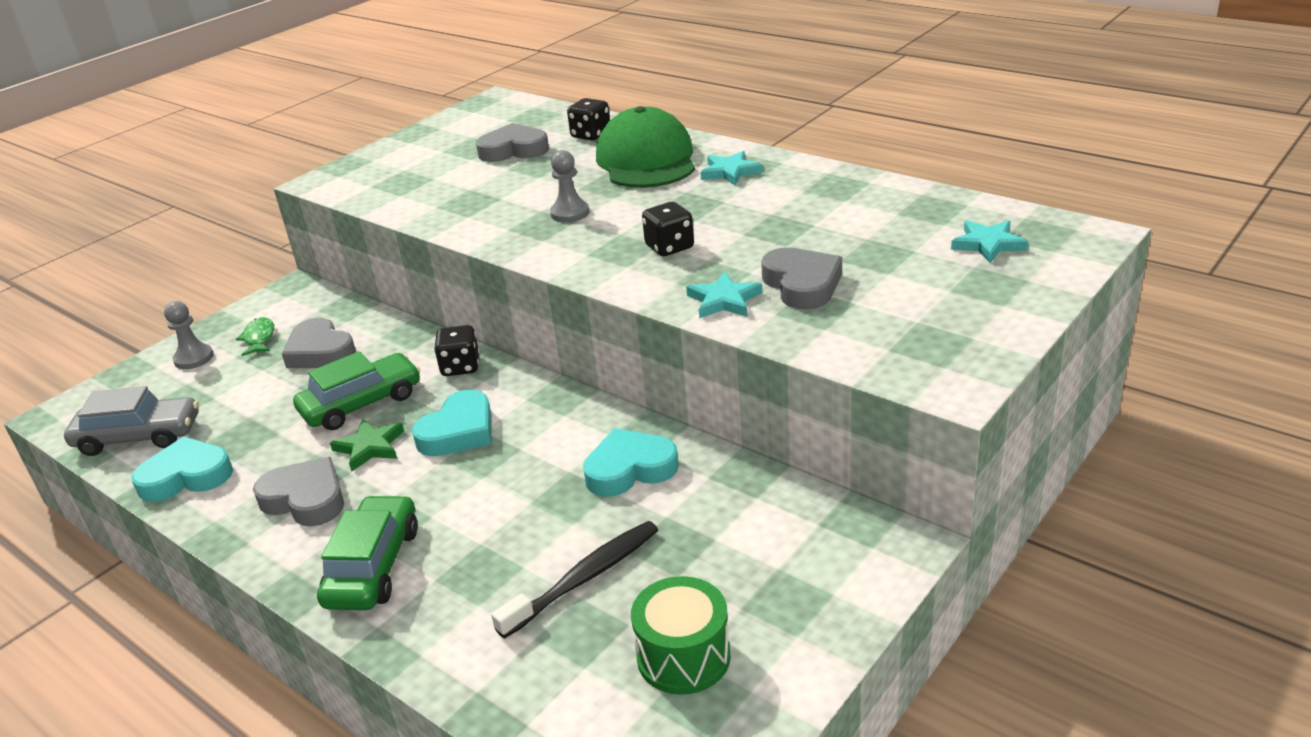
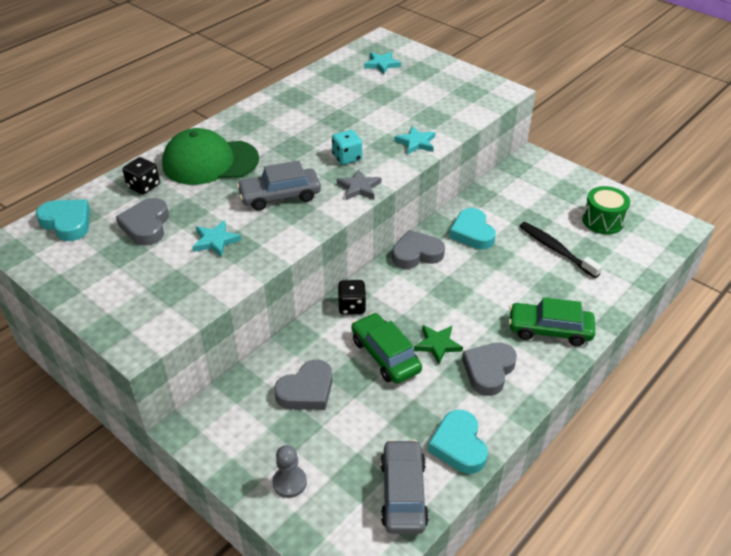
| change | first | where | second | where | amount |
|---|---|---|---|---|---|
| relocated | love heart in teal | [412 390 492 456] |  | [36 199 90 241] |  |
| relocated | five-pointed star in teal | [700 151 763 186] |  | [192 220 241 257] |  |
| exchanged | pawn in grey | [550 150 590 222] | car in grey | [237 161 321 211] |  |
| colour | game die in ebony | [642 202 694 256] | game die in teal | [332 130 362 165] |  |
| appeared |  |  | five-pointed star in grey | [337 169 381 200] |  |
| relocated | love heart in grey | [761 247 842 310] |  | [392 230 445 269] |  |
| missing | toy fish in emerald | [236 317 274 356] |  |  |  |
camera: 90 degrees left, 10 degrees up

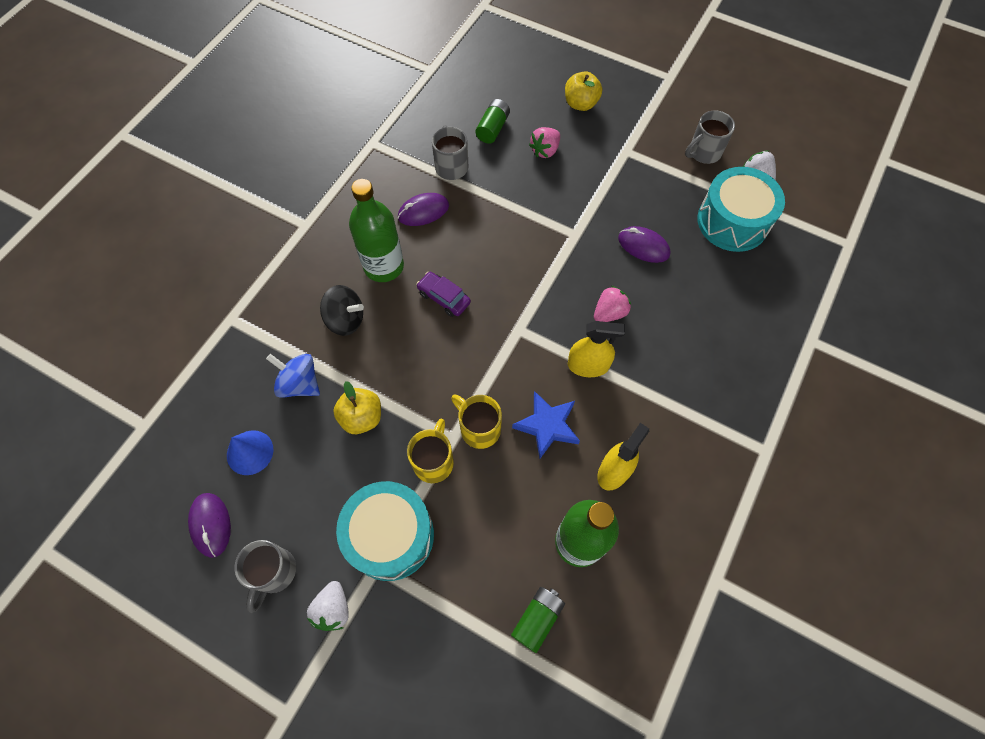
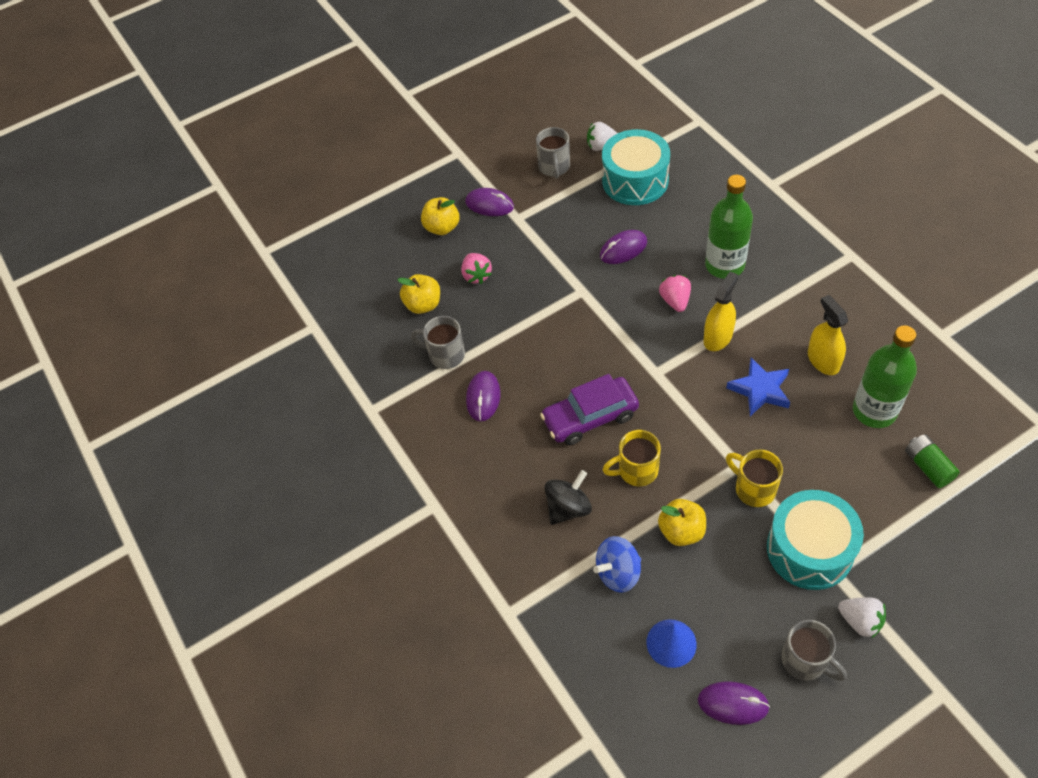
| change | first | where | second | where | amount |
|---|---|---|---|---|---|
| exchanged | power cell in emerald | [475 99 510 144] | apple in yellow | [397 274 440 314] |  |
| appeared |  |  | mouse in violet | [465 188 514 216] |  |
| size | car in violet | [416 272 471 317] |  | [540 374 639 445] | x1.65 |
| relocated | tea mug in yellow | [451 394 502 449] |  | [603 430 661 486] |  |
| relocated | flask in emerald | [349 179 404 282] |  | [705 175 753 279] |  |
camera: 55 degrees left, 10 degrees down

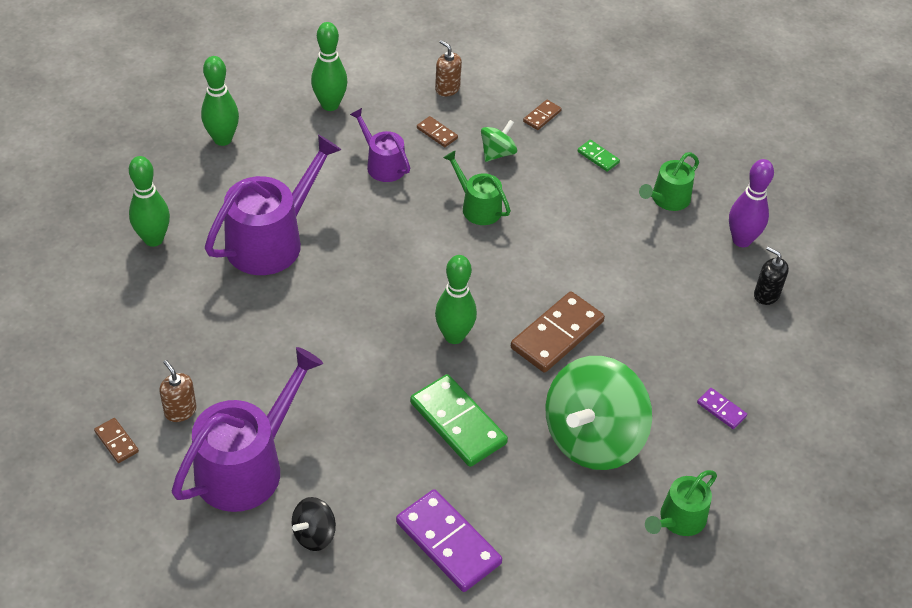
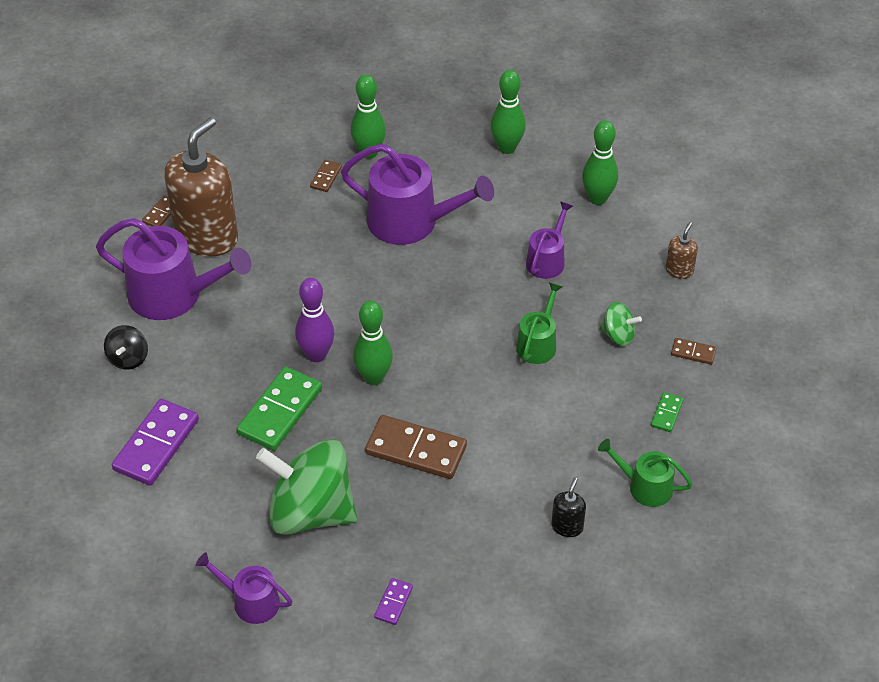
| change | first | where | second | where | amount |
|---|---|---|---|---|---|
| spun | toy top in ebony | [292 497 336 551] |  | [104 325 148 370] | 105 degrees counterclockwise |
| size | soap dispenser in dark brown | [159 360 197 422] |  | [164 117 238 257] | x2.41 |
| colour | watering can in emerald | [645 470 717 536] | watering can in violet | [196 552 292 624] |  |
| relocated | skittle in violet | [729 159 774 247] |  | [295 278 335 362] |  |
| relocated | domino piece in dark brown | [417 116 458 147] |  | [310 160 342 192] |  |
| relocated | soap dispenser in ebony | [754 247 789 305] |  | [551 478 586 537] |  |
camera: 70 degrees right, 0 degrees up

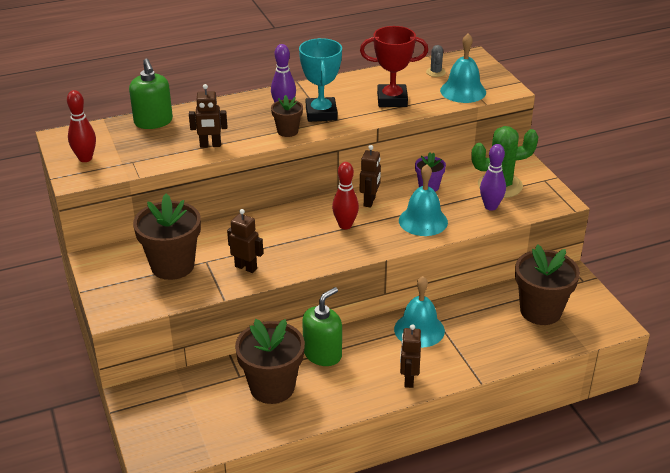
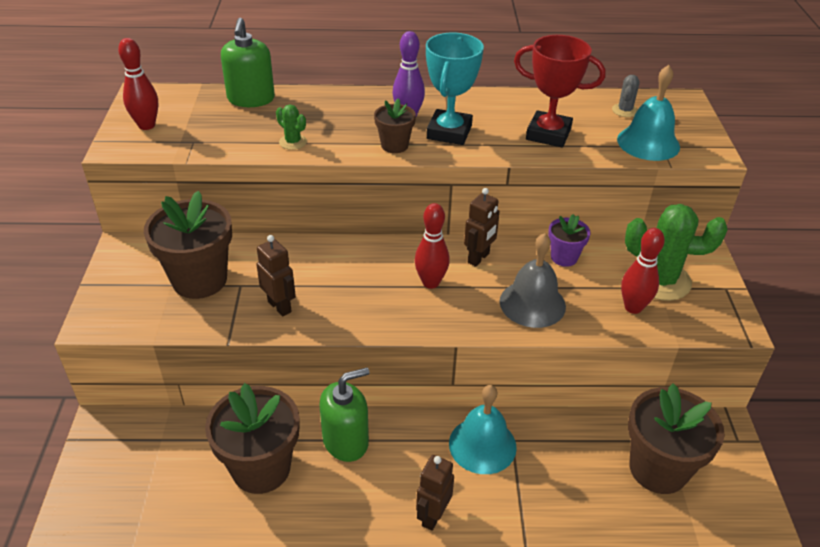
| change | first | where | second | where | amount |
|---|---|---|---|---|---|
| exchanged | robot figure in dark brown | [189 84 227 148] | prickly plant in emerald | [276 104 307 150] |  |
| colour | hand bell in teal | [399 164 448 236] | hand bell in grey | [499 233 566 328] |  |
| colour | skittle in violet | [480 144 506 211] | skittle in crimson | [621 228 665 314] |  |
camera: 20 degrees right, 5 degrees up

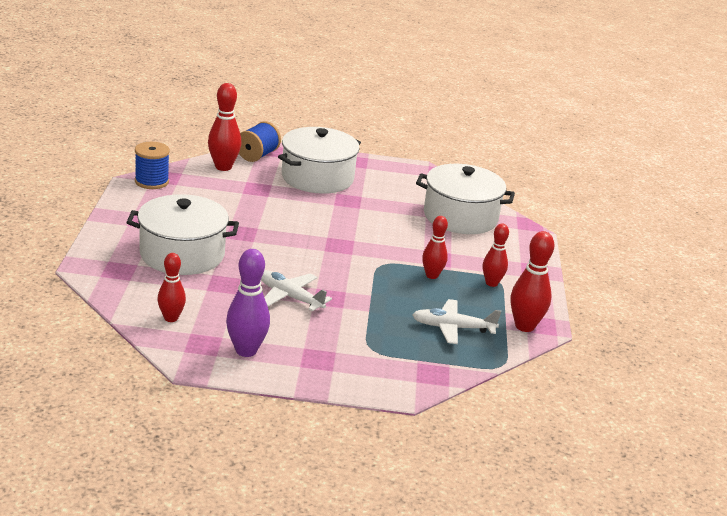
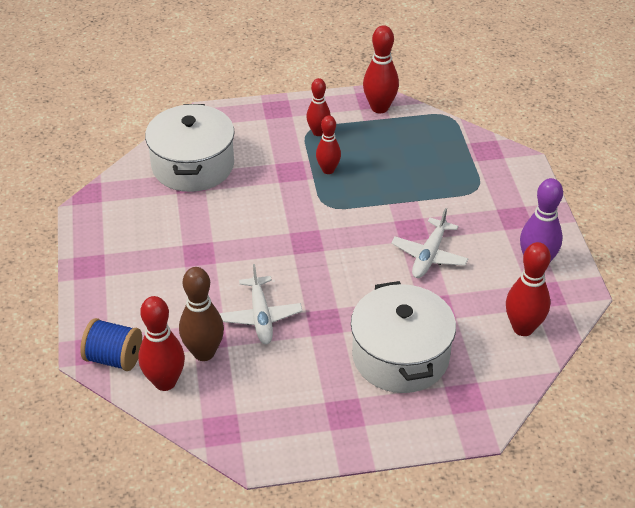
| change | first | where | second | where | amount |
|---|---|---|---|---|---|
| appeared |  |  | skittle in dark brown | [179 267 224 361] |  |
| relocated | plane in snow-white | [412 299 501 344] |  | [219 264 302 344] |  |
| size | skittle in crimson | [157 253 186 322] |  | [506 242 551 336] | x1.51 |
| missing | reel of thread in royal blue | [135 142 170 189] |  |  |  |
| missing | pot in snow-white | [278 127 361 194] |  |  |  |
camera: 100 degrees left, 15 degrees up

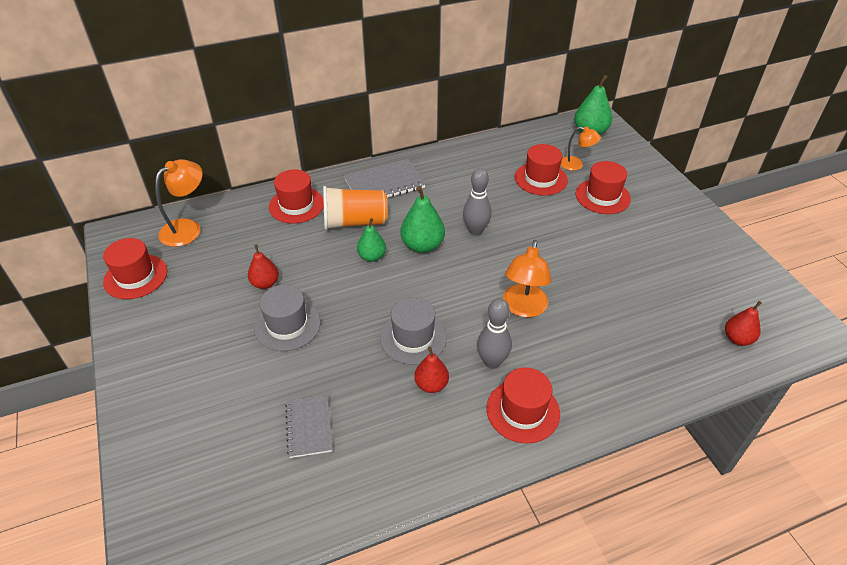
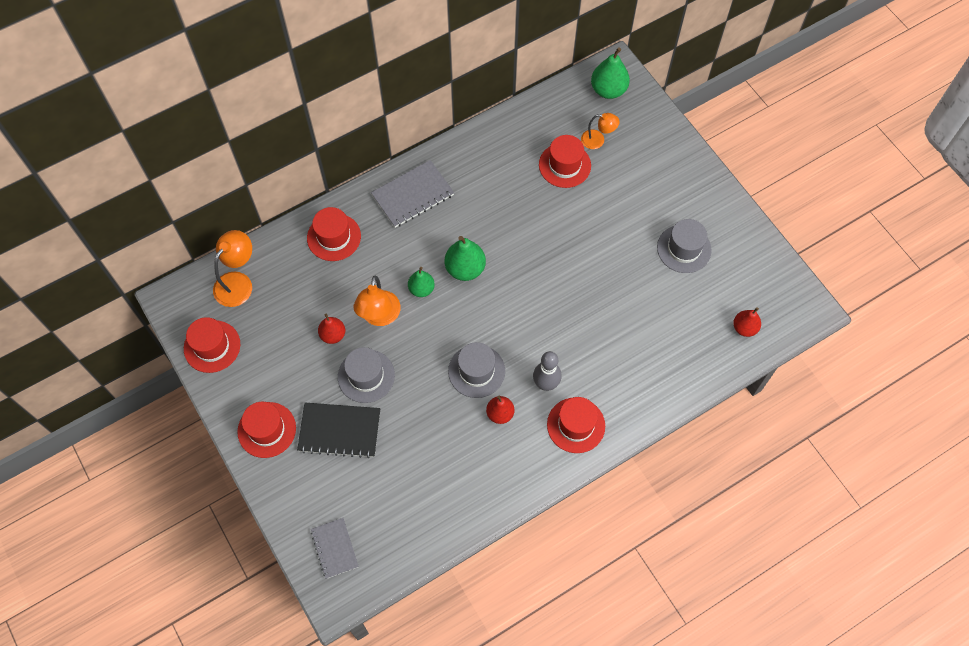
| change | first | where | second | where | amount |
|---|---|---|---|---|---|
| relocated | top hat in crimson | [576 161 631 214] |  | [237 402 296 458] |  |
| appeared |  |  | notepad in ebony | [297 403 380 458] |  |
| relocated | notepad in grey | [285 395 332 458] |  | [311 518 359 579] |  |
| relocated | lamp in bright orange | [503 240 552 318] |  | [353 275 401 326] |  |
| appeared |  |  | top hat in grey | [657 219 712 273] |  |
| missing | cup in bright orange | [323 186 387 230] |  |  |  |
| missing | skittle in grey | [463 168 492 236] |  |  |  |
camera: 10 degrees left, 20 degrees up

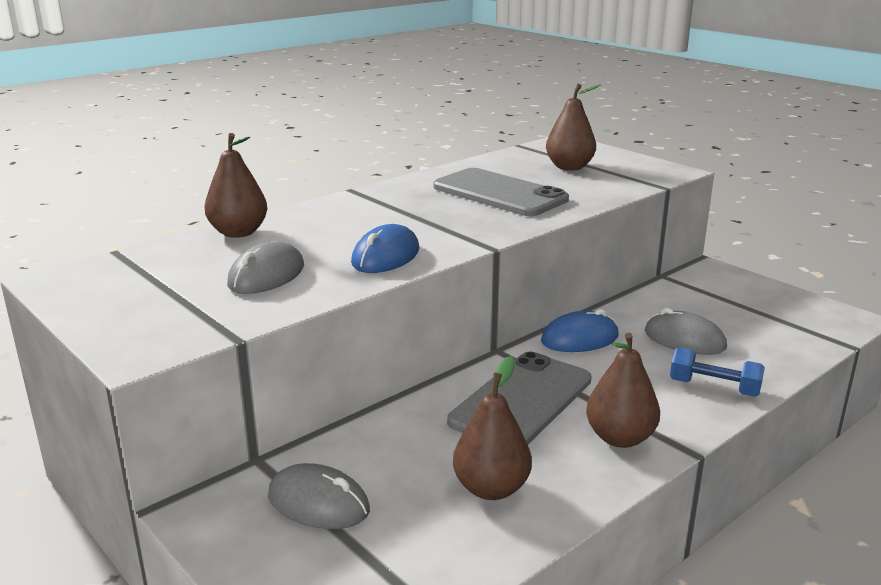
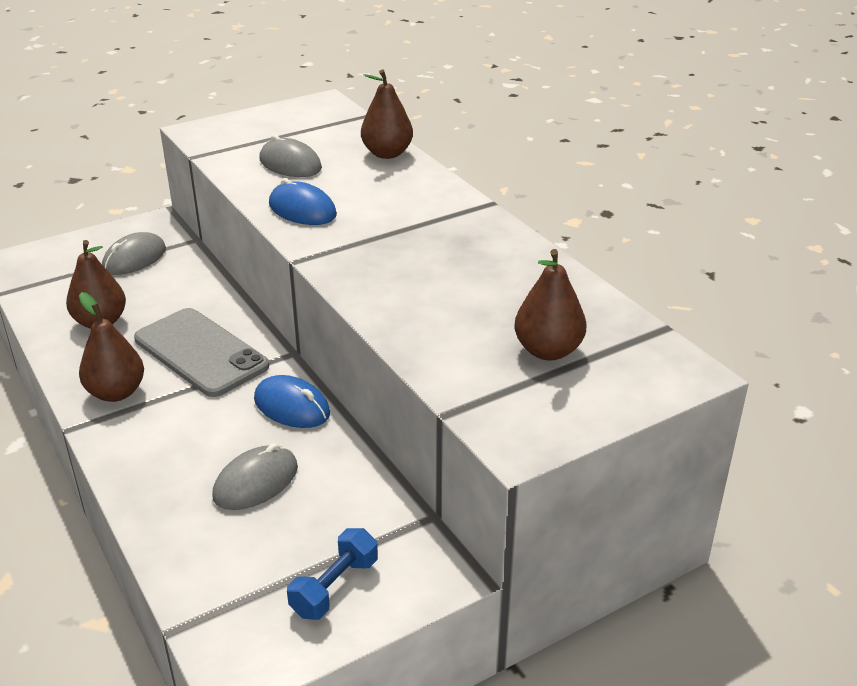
| change | first | where | second | where | amount |
|---|---|---|---|---|---|
| spun | mouse in royal blue | [541 309 619 352] |  | [254 375 330 428] | 45 degrees counterclockwise |
| relocated | dumbbell in royal blue | [670 347 765 397] |  | [287 528 378 620] |  |
| missing | phone in grey | [433 168 569 216] |  |  |  |
camera: 100 degrees right, 10 degrees up

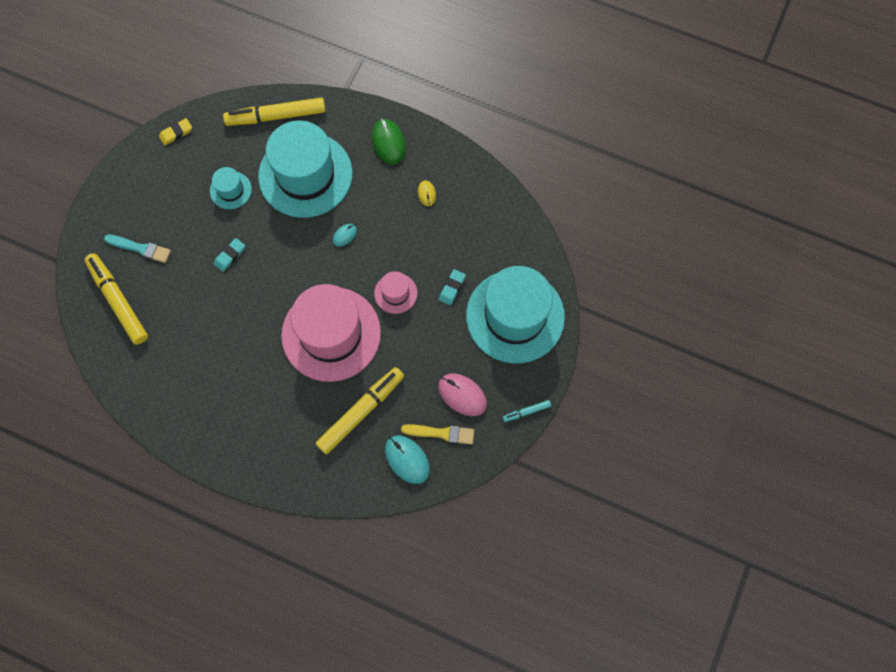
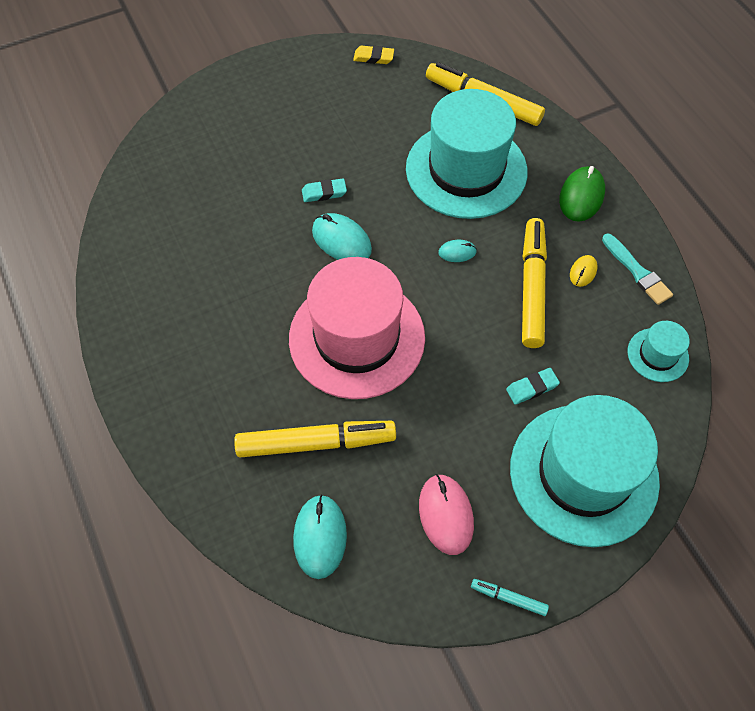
| change | first | where | second | where | amount |
|---|---|---|---|---|---|
| appeared |  |  | mouse in teal | [312 213 372 260] |  |
| relocated | marker pen in yellow | [85 253 148 345] |  | [522 218 547 348] |  |
| relocated | paint brush in teal | [104 234 171 263] |  | [602 233 673 305] |  |
| relocated | top hat in teal | [210 167 252 209] |  | [628 321 690 382] |  |
| missing | top hat in rosy | [374 271 418 314] |  |  |  |
| missing | paint brush in yellow | [401 424 474 445] |  |  |  |
camera: 40 degrees right, 10 degrees down

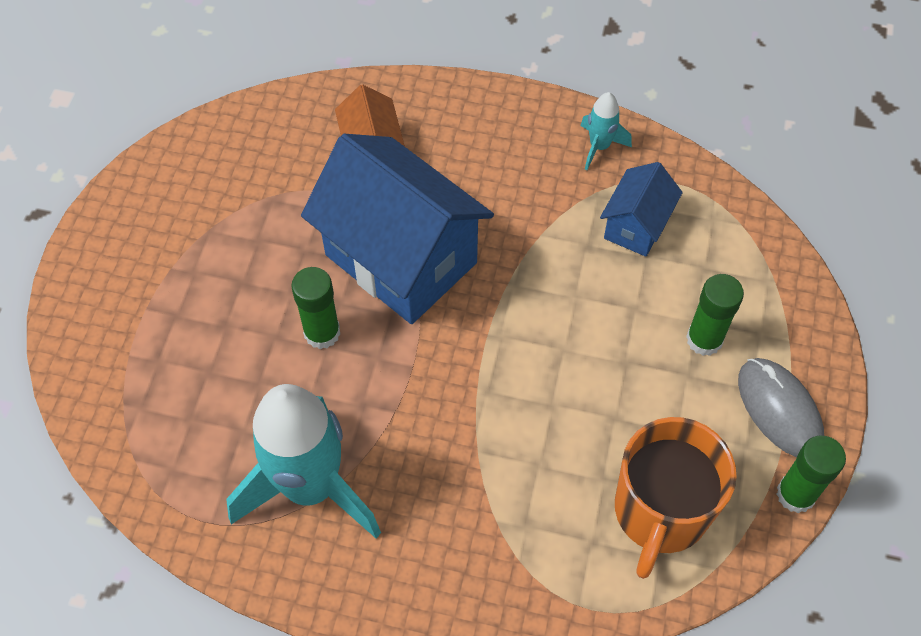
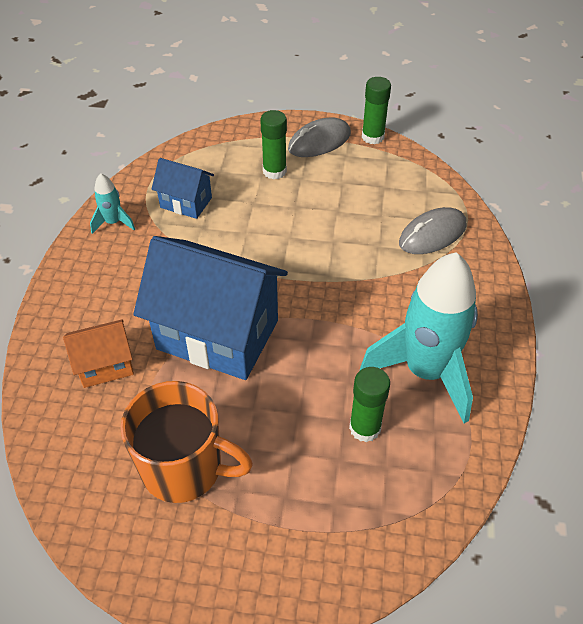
| change | first | where | second | where | amount |
|---|---|---|---|---|---|
| relocated | tea mug in bright orange | [615 417 737 579] |  | [120 381 253 503] |  |
| spun | toy house in royal blue | [301 134 494 324] |  | [133 236 288 380] | 75 degrees clockwise |
| relocated | stick of glue in emerald | [291 267 340 349] |  | [349 367 390 442] |  |
| appeared |  |  | mouse in grey | [399 207 467 254] |  |
camera: 95 degrees left, 10 degrees down

